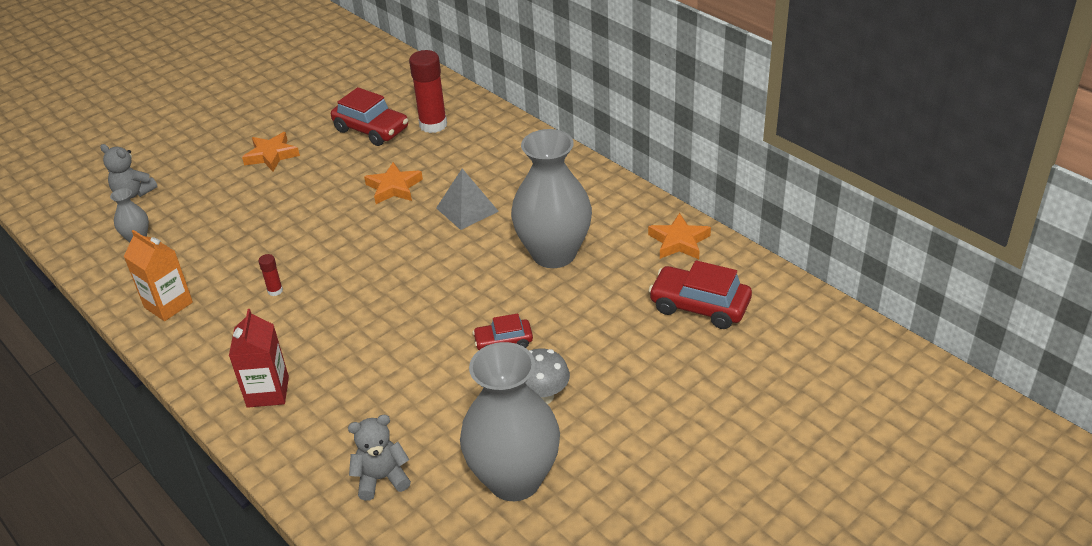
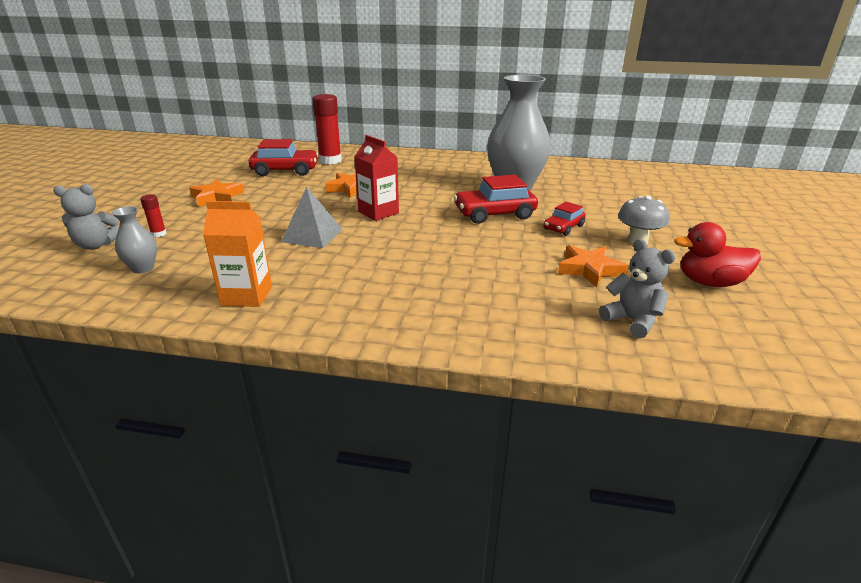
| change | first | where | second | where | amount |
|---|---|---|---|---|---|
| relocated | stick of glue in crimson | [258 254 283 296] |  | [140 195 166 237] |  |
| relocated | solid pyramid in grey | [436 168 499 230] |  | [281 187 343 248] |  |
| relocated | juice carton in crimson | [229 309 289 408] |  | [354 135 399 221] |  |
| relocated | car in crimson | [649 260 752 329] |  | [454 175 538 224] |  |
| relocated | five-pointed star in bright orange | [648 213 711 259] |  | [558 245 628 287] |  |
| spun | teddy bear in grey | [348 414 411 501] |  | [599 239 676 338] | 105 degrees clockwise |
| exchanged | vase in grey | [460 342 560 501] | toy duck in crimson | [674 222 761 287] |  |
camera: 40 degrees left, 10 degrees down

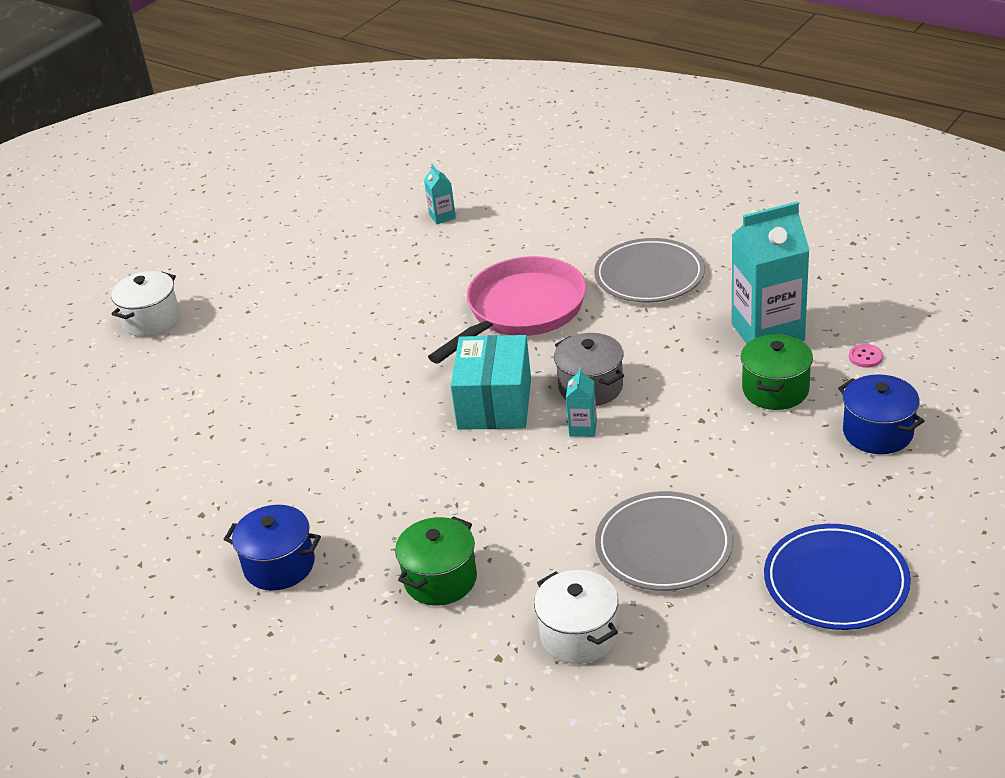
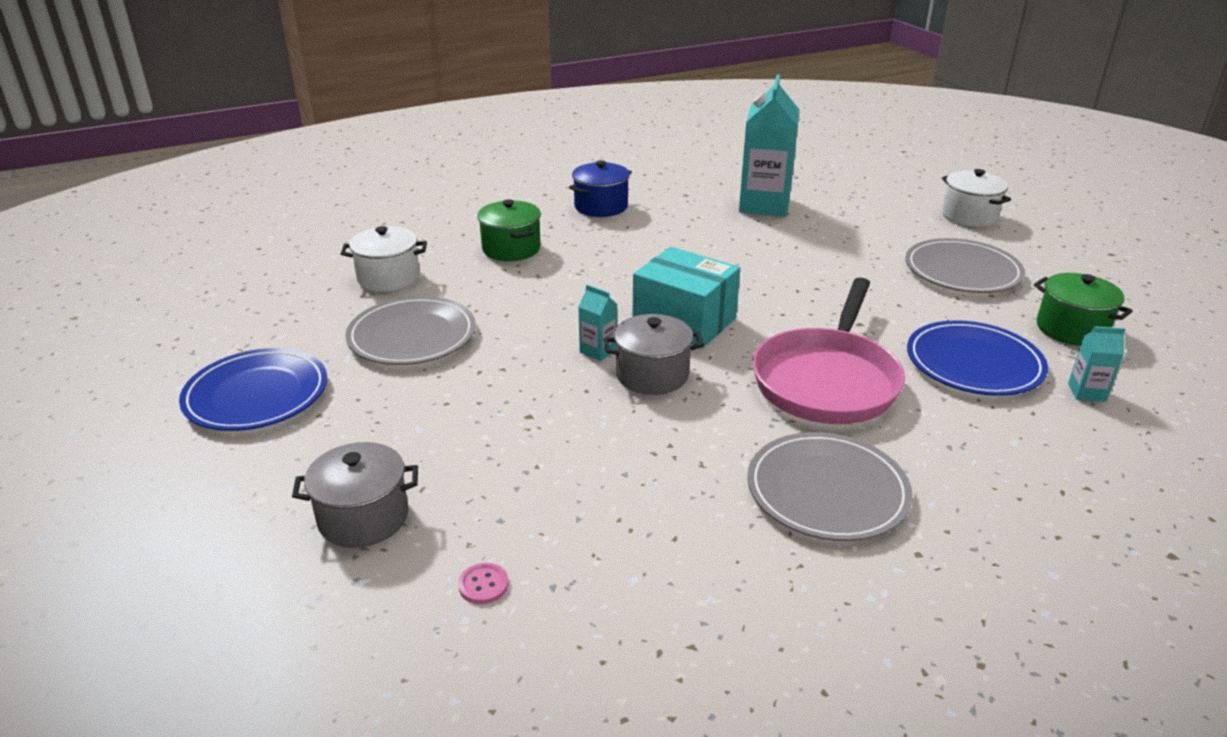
| change | first | where | second | where | amount |
|---|---|---|---|---|---|
| colour | pot in royal blue | [838 374 924 454] | pot in grey | [292 442 418 548] |  |
| relocated | juice carton in teal | [732 202 810 344] |  | [739 74 800 217] |  |
| spun | skillet in rosy | [428 256 586 364] |  | [752 278 905 424] | 45 degrees clockwise |
| appeared |  |  | plate in grey | [905 238 1025 293] |  |
| appeared |  |  | plate in royal blue | [907 320 1048 396] |  |
| relocated | pot in emerald | [741 334 813 410] |  | [1034 273 1133 346] |  |
camera: 115 degrees right, 5 degrees down

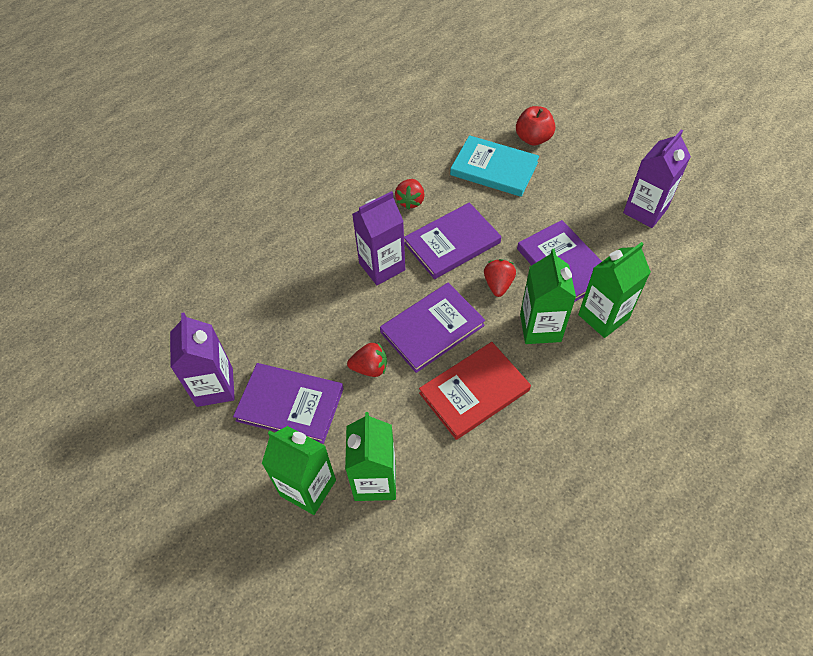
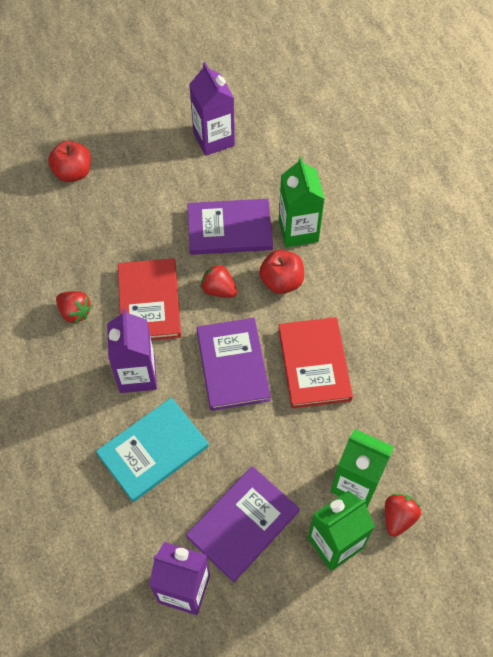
| change | first | where | second | where | amount |
|---|---|---|---|---|---|
| relocated | hardback in teal | [450 135 539 197] |  | [96 398 209 502] |  |
| colour | hardback in violet | [404 203 501 279] | hardback in crimson | [118 258 181 340] |  |
| exchanged | juice carton in emerald | [520 249 576 344] | apple in crimson | [259 250 304 294] |  |
| relocated | strawberry in crimson | [347 343 387 377] |  | [385 494 421 537] |  |
camera: 65 degrees left, 5 degrees up

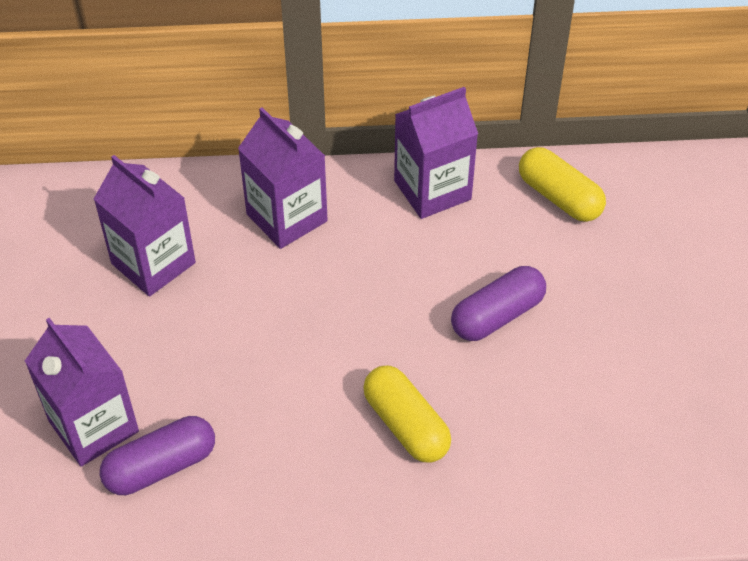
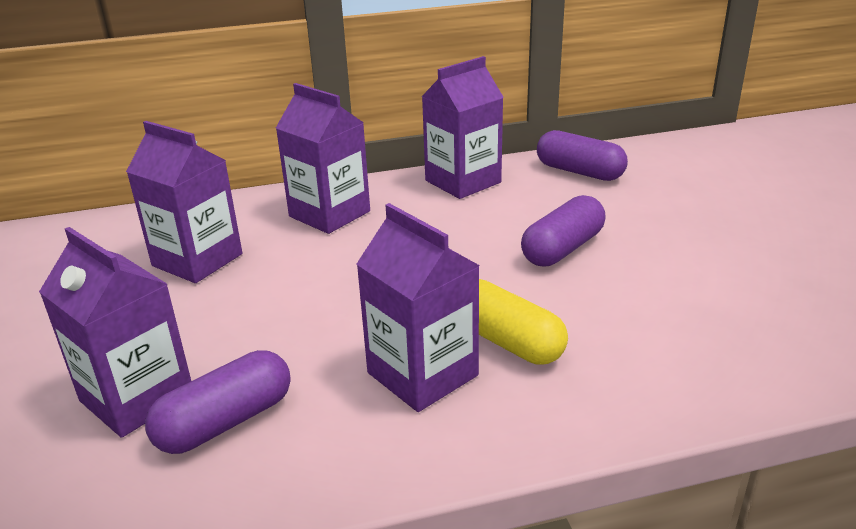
| change | first | where | second | where | amount |
|---|---|---|---|---|---|
| appeared |  |  | juice carton in violet | [357 203 480 412] |  |
| colour | pill shape in yellow | [519 147 606 222] | pill shape in violet | [537 130 628 181] |  |
camera: 10 degrees left, 20 degrees down

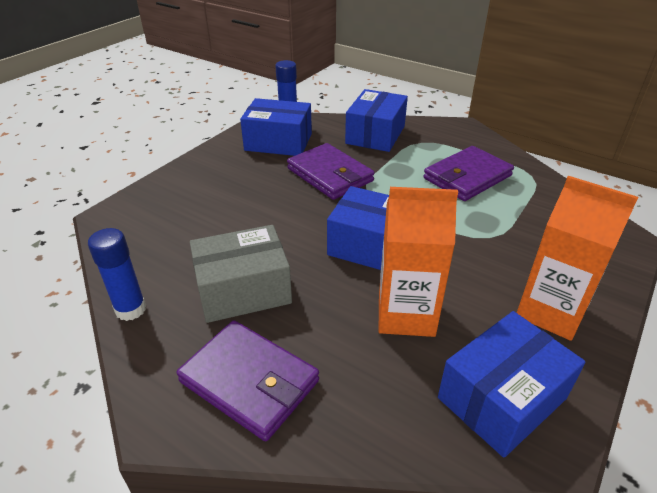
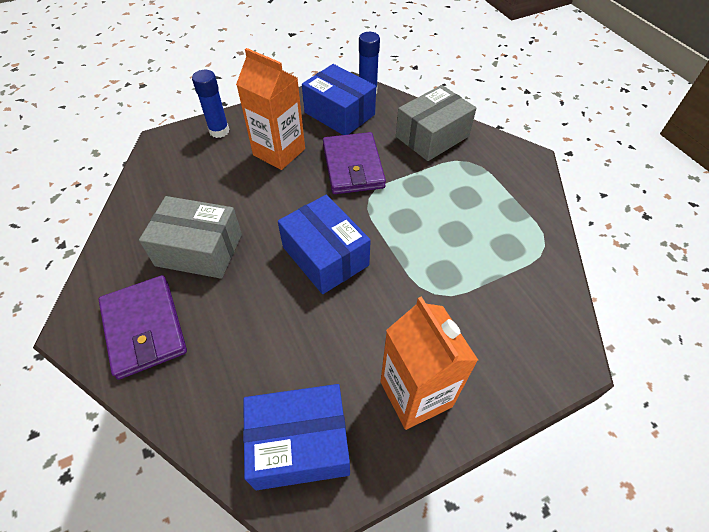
| change | first | where | second | where | amount |
|---|---|---|---|---|---|
| relocated | stick of glue in royal blue | [88 228 146 321] |  | [192 70 229 138] |  |
| relocated | juice carton in bright orange | [379 187 458 337] |  | [236 48 305 170] |  |
| colour | box in royal blue | [345 89 408 152] | box in grey | [396 85 476 161] |  |
| missing | wallet in violet | [423 146 514 201] |  |  |  |
camera: 30 degrees right, 15 degrees up

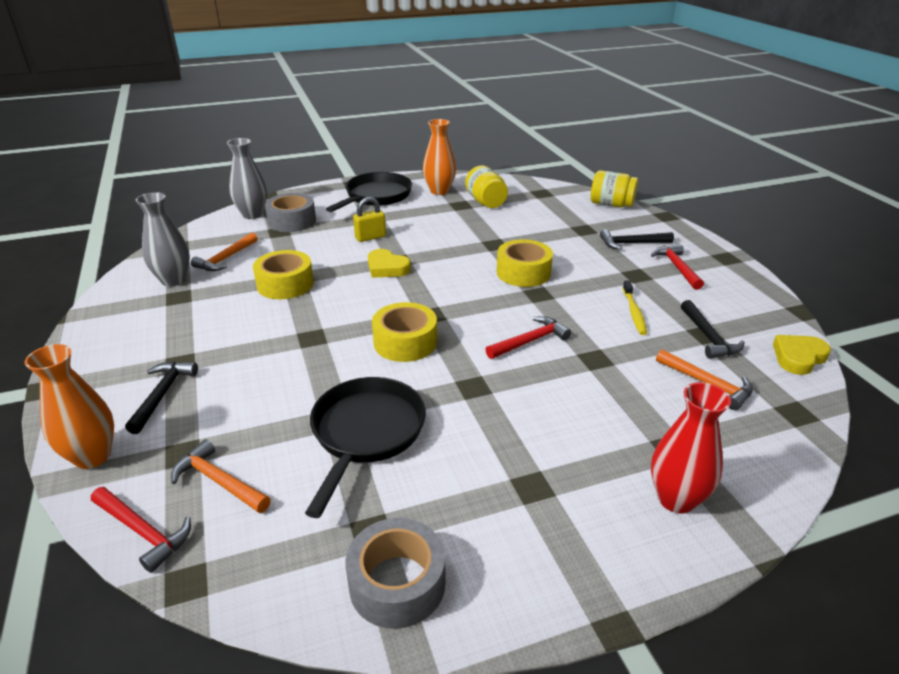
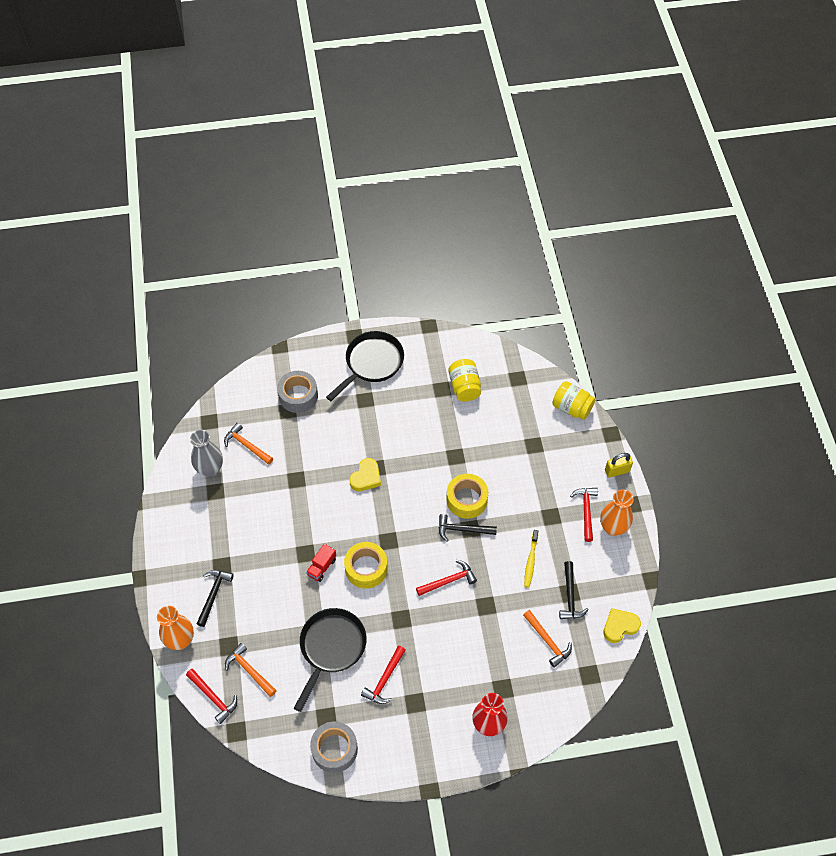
| change | first | where | second | where | amount |
|---|---|---|---|---|---|
| spun | hammer in bright orange | [191 232 258 271] |  | [224 423 273 465] | 90 degrees clockwise |
| appeared |  |  | toy truck in crimson | [306 544 336 582] |  |
| spun | love heart in yellow | [368 249 411 278] |  | [349 458 381 491] | 105 degrees counterclockwise |
| appeared |  |  | hammer in crimson | [361 645 406 704] |  |
| relocated | hammer in ebony | [600 229 674 250] |  | [438 514 497 542] |  |
| relocated | vase in bright orange | [423 119 456 195] |  | [600 489 634 536] |  |
| relocated | small lock in yellow | [353 197 386 242] |  | [605 453 633 478] |  |
| missing | vase in grey | [227 138 267 219] |  |  |  |
| missing | tape in yellow | [253 250 314 299] |  |  |  |
camera: 10 degrees right, 25 degrees up

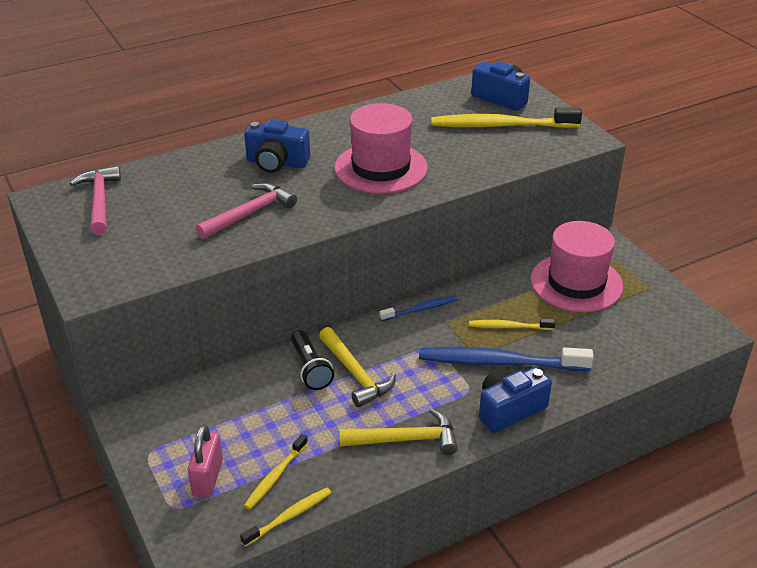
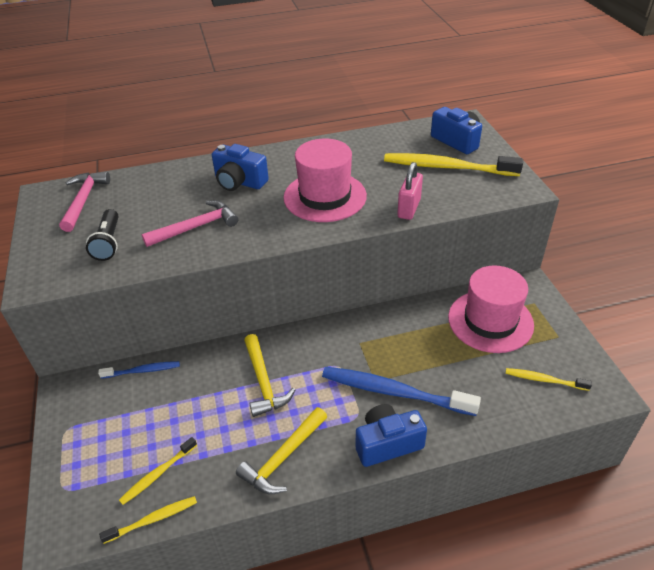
| change | first | where | second | where | amount |
|---|---|---|---|---|---|
| relocated | pocket torch in ebony | [291 330 334 390] |  | [86 209 119 261] |  |
| relocated | toothbrush in royal blue | [380 295 458 321] |  | [98 361 180 379] |  |
| spun | hammer in yellow | [339 408 458 455] |  | [236 407 327 494] | 120 degrees clockwise |
| relocated | small lock in rosy | [188 425 223 497] |  | [397 162 423 220] |  |
| relocated | toothbrush in yellow | [469 319 555 330] |  | [506 368 592 391] |  |
camera: 15 degrees right, 5 degrees up

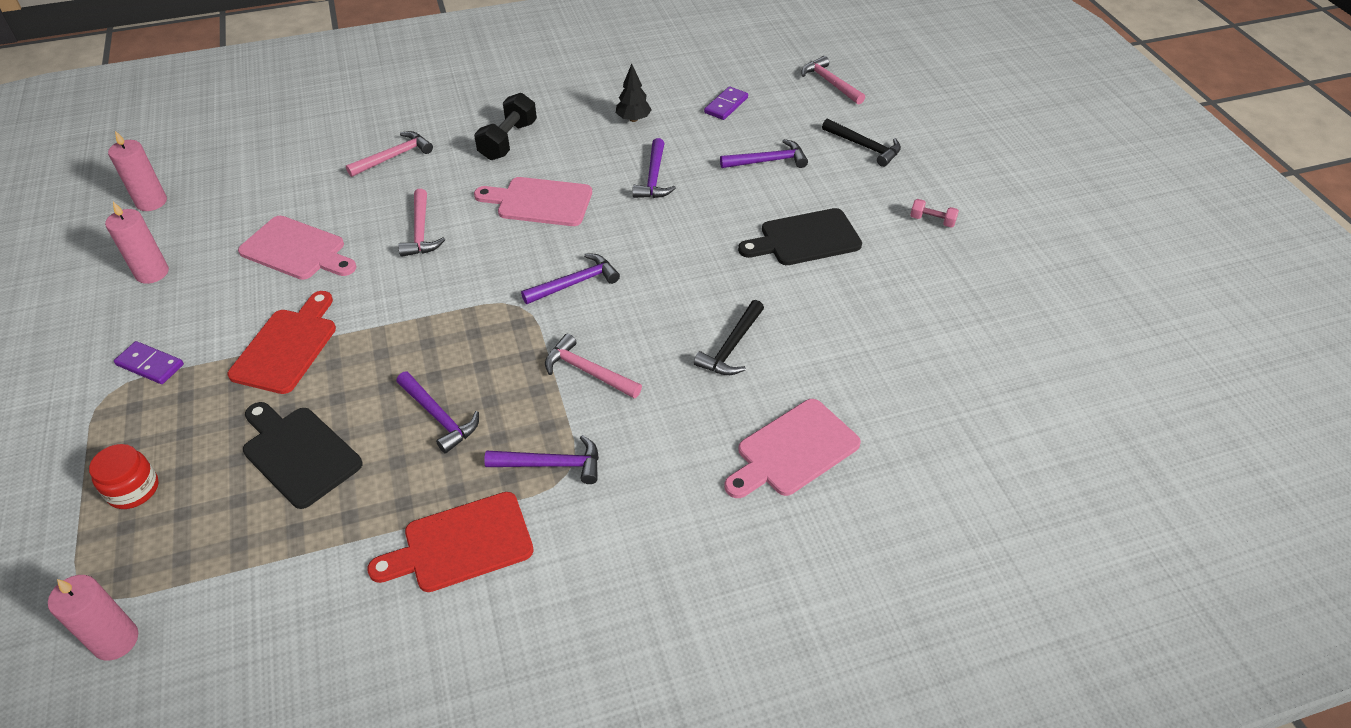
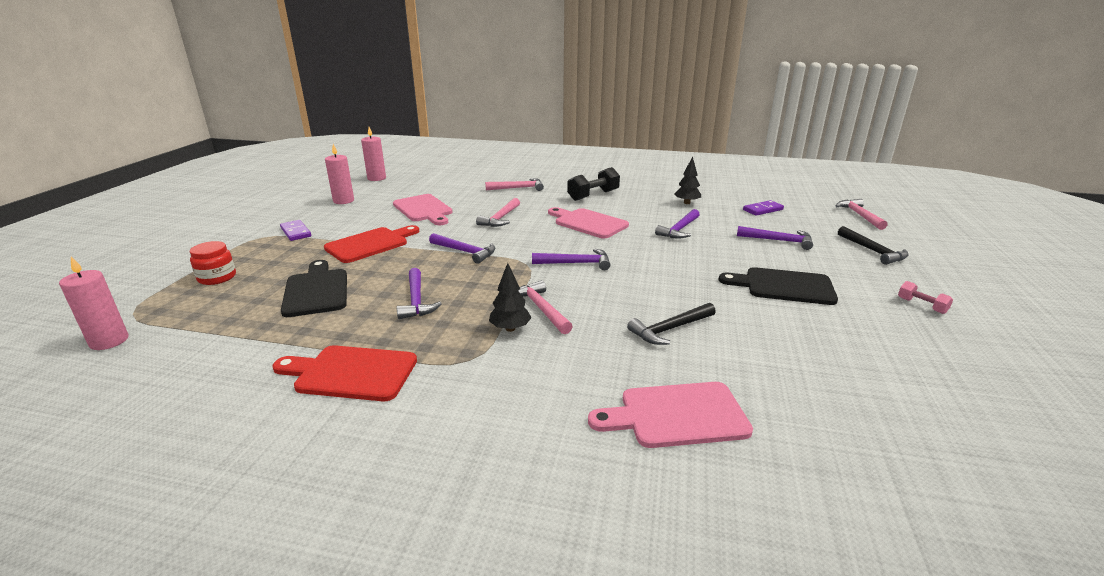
| change | first | where | second | where | amount |
|---|---|---|---|---|---|
| relocated | hammer in violet | [484 435 599 484] |  | [429 233 495 264] |  |
| appeared |  |  | fir tree in ebony | [489 263 532 332] |  |
camera: 30 degrees right, 20 degrees down

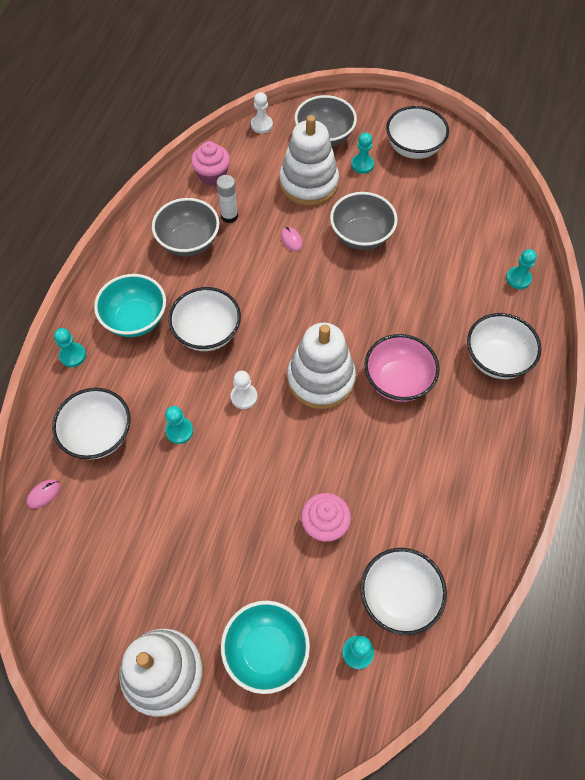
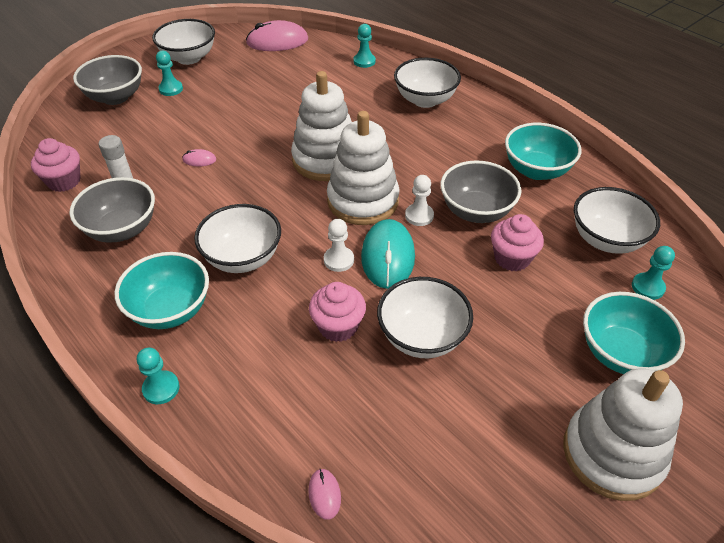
| change | first | where | second | where | amount |
|---|---|---|---|---|---|
| appeared |  |  | mouse in rosy | [246 20 308 51] |  |
| relocated | stacking toy in snow-white | [280 115 339 206] |  | [291 71 352 181] |  |
| exchanged | pawn in teal | [165 406 193 444] | cupcake in rosy | [309 282 366 342] |  |
| appeared |  |  | mouse in teal | [361 219 415 289] |  |
| relocated | serving bowl in snow-white | [52 388 130 459] |  | [377 277 473 358] |  |
| relocated | pawn in snow-white | [251 92 273 133] |  | [405 175 434 226] |  |
| relocated | serving bowl in grey | [330 192 398 250] |  | [440 160 521 223] |  |
| appeared |  |  | serving bowl in teal | [505 123 582 180] |  |
| missing | serving bowl in rosy | [364 334 440 402] |  |  |  |
camera: 60 degrees left, 15 degrees down

